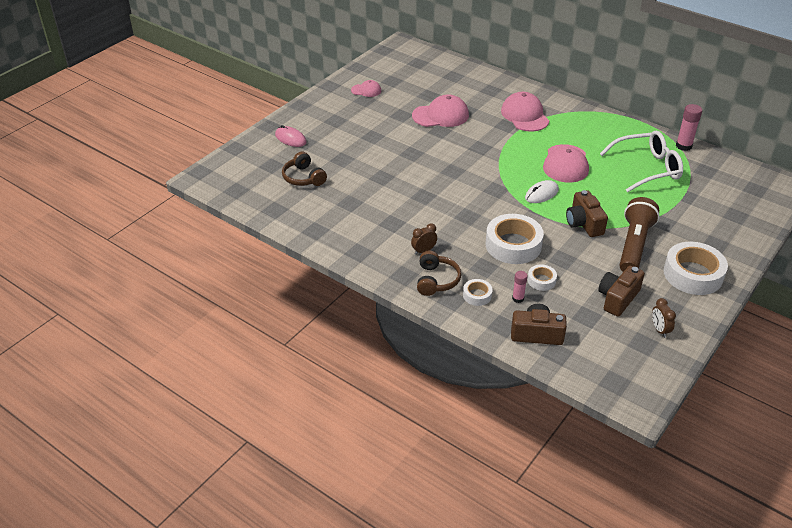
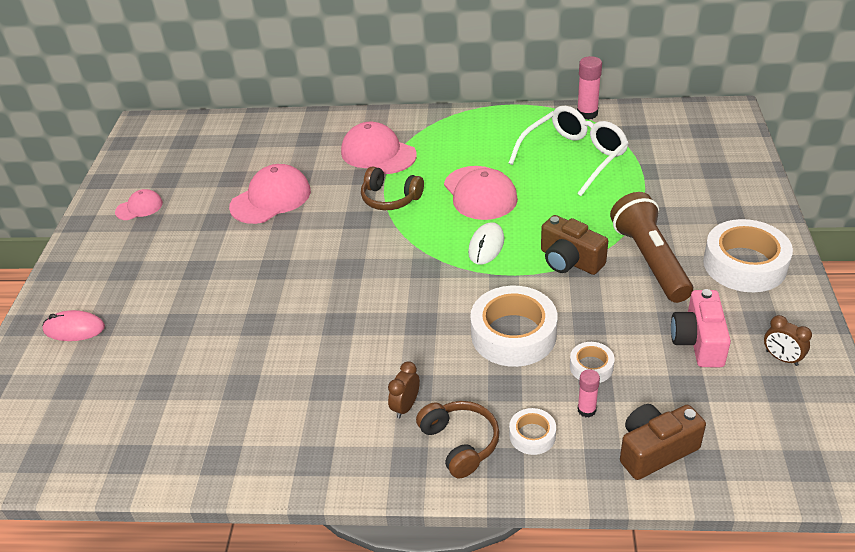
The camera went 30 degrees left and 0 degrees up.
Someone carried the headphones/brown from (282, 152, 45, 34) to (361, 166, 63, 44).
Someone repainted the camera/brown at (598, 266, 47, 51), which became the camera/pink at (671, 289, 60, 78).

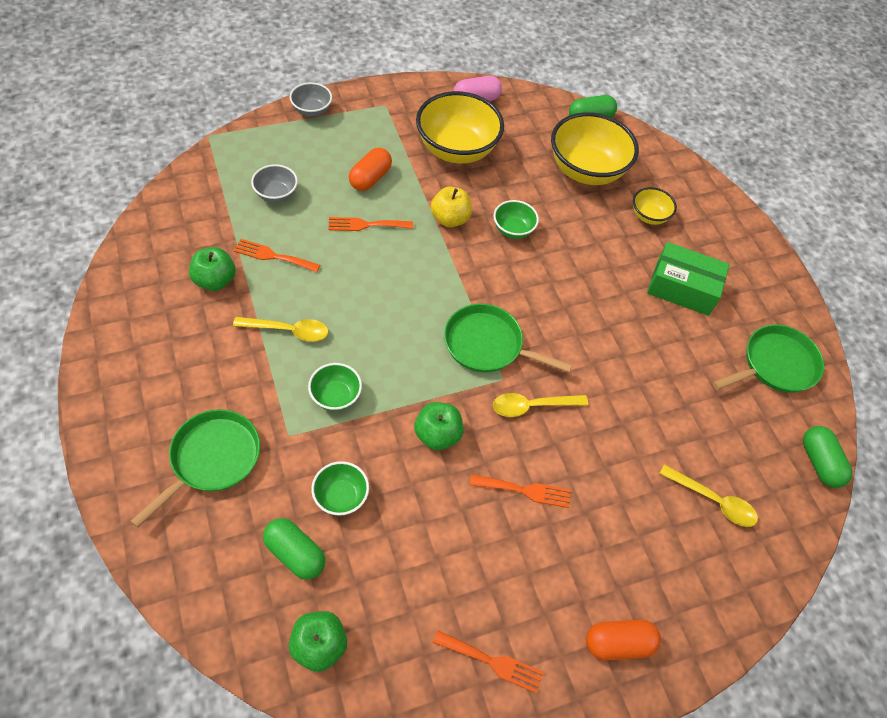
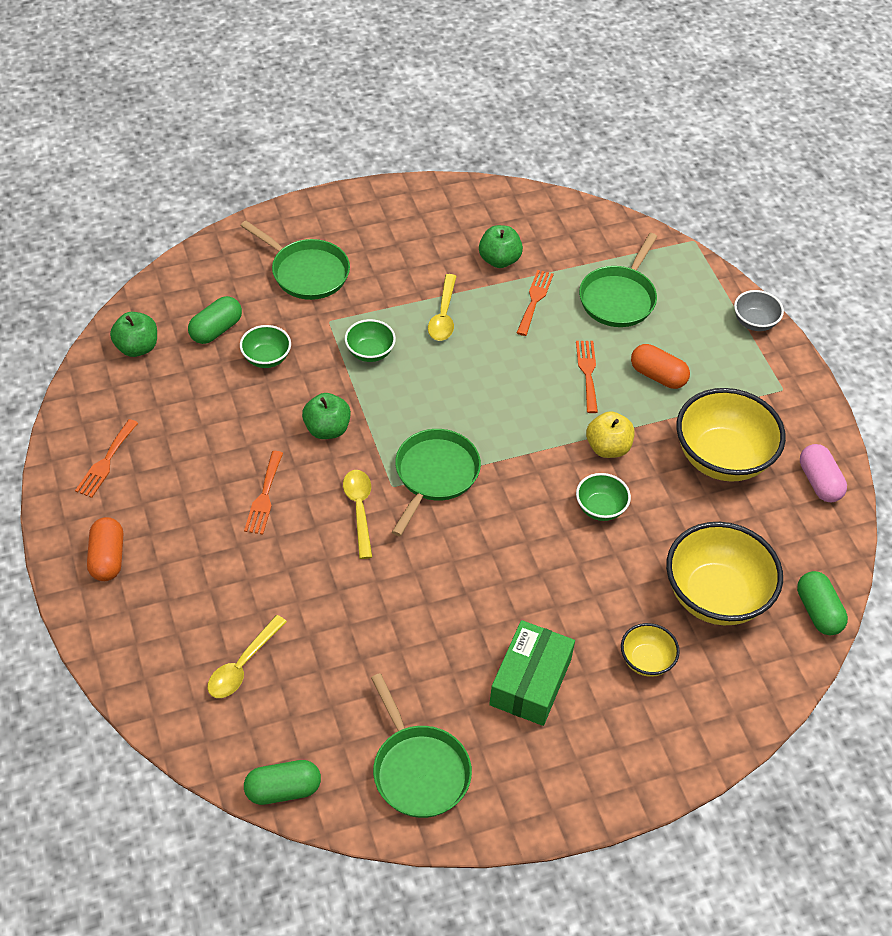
The camera went 95 degrees right and 5 degrees down.
Someone swapped the bowl/grey at (251, 164, 47, 39) for the pan/green at (579, 233, 78, 94).

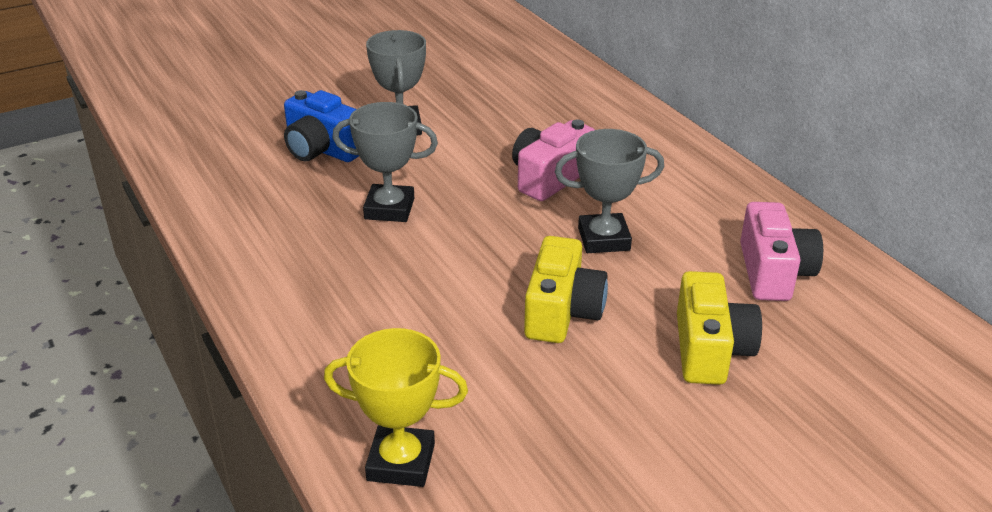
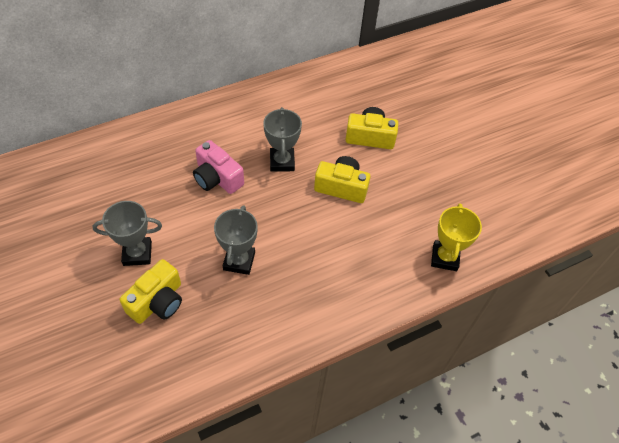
The camera went 90 degrees left and 20 degrees up.
Someone repainted the camera/blue at (284, 90, 75, 72), which became the camera/yellow at (120, 259, 62, 65).
Someone took away the camera/pink at (740, 202, 83, 99).

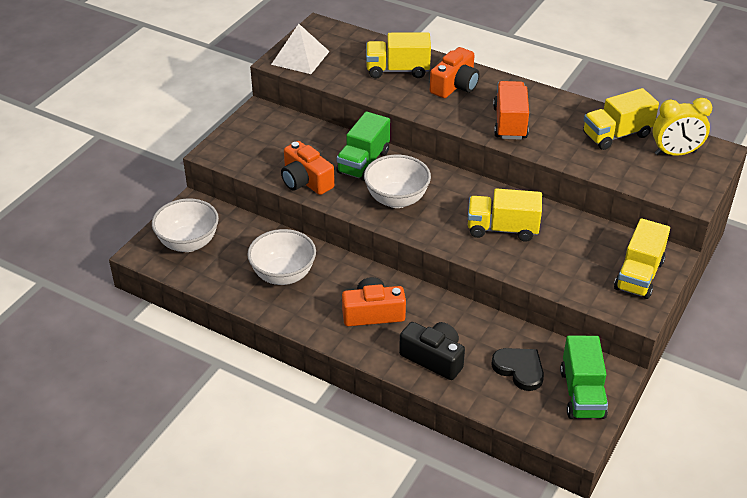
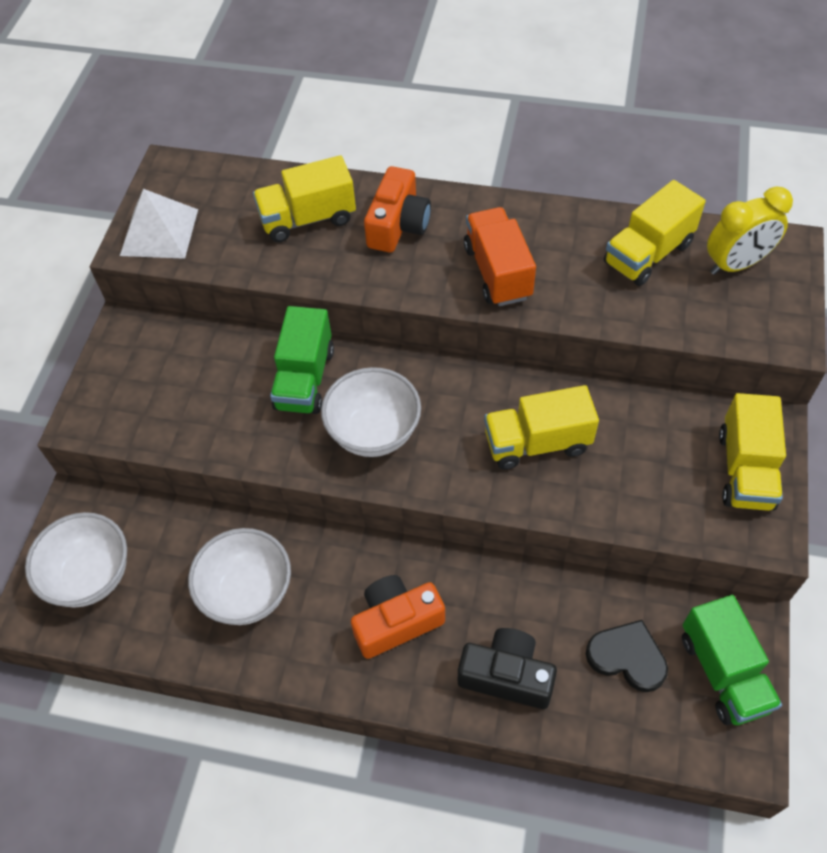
The camera went 15 degrees left and 15 degrees up.
Someone took away the camera/orange at (281, 141, 54, 54).

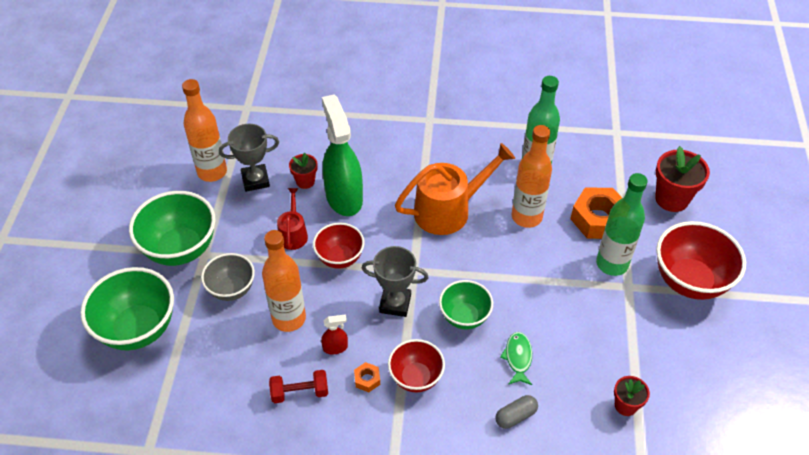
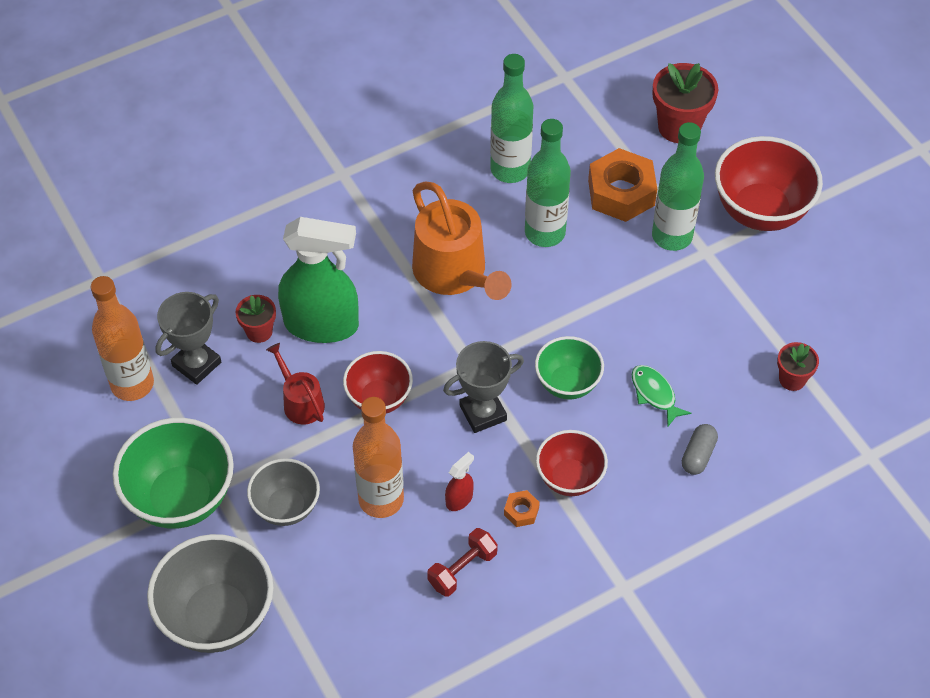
The camera went 35 degrees left and 5 degrees up.
Someone repainted the bowl/green at (80, 267, 94, 83), which became the bowl/grey at (147, 534, 126, 119).
Someone rotated the spray bottle/green at (322, 94, 41, 122) by 150 degrees clockwise.
Someone rotated the watering can/orange at (395, 143, 120, 92) by 120 degrees clockwise.
Someone repainted the bottle/orange at (512, 125, 40, 103), which became the bottle/green at (525, 119, 46, 128).

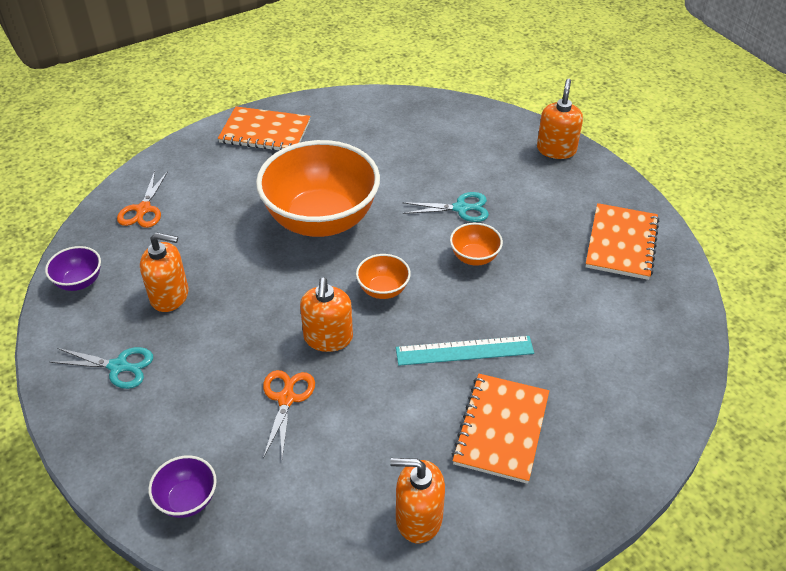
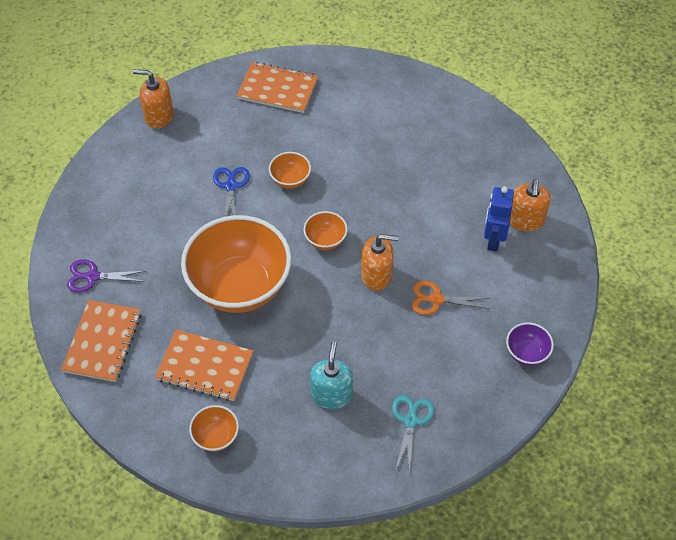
The camera went 90 degrees left and 10 degrees up.
Someone took away the bowl/purple at (45, 246, 56, 45).
Someone swapped the scissors/orange at (117, 171, 51, 57) for the bowl/orange at (189, 405, 50, 47).
Someone repainted the soap dispenser/orange at (140, 232, 48, 80), which became the soap dispenser/turquoise at (310, 342, 43, 67).
Someone took away the ruler/turquoise at (396, 336, 138, 30).
Someone repainted the scissors/turquoise at (402, 192, 87, 30), which became the scissors/blue at (213, 167, 37, 50).
Someone carried the notebook/orange from (452, 374, 97, 110) to (155, 330, 98, 71).
Someone put down the scissors/purple at (67, 259, 78, 34).
Someone put down the robot/blue at (484, 186, 30, 66).

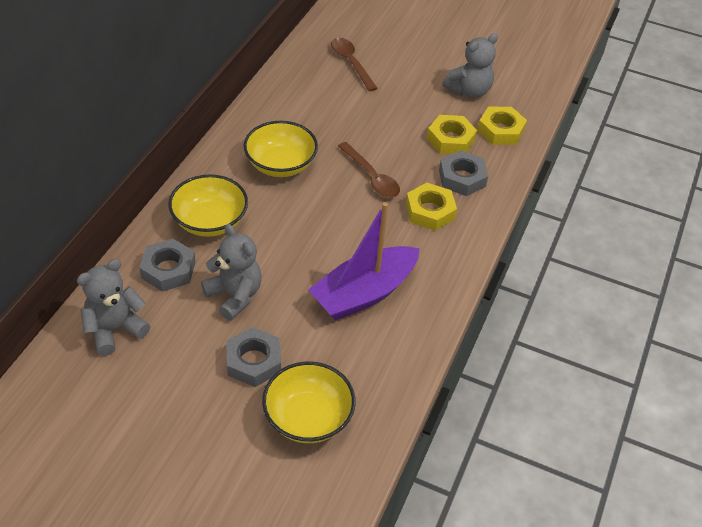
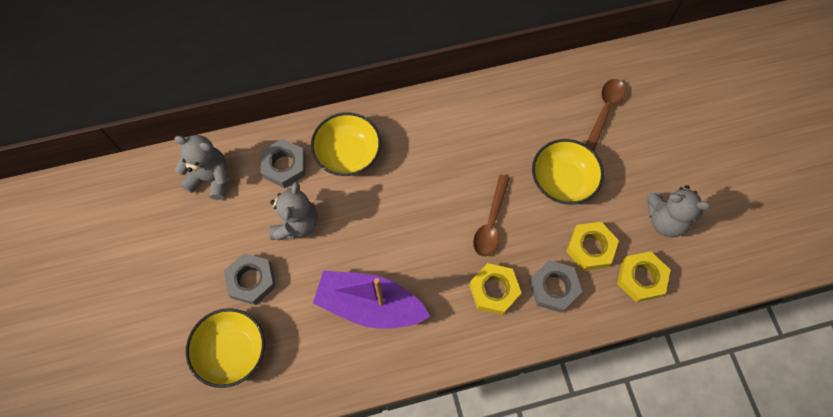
The camera went 55 degrees right and 20 degrees up.
Someone carried the bowl/yellow from (244, 121, 74, 56) to (532, 139, 72, 66).

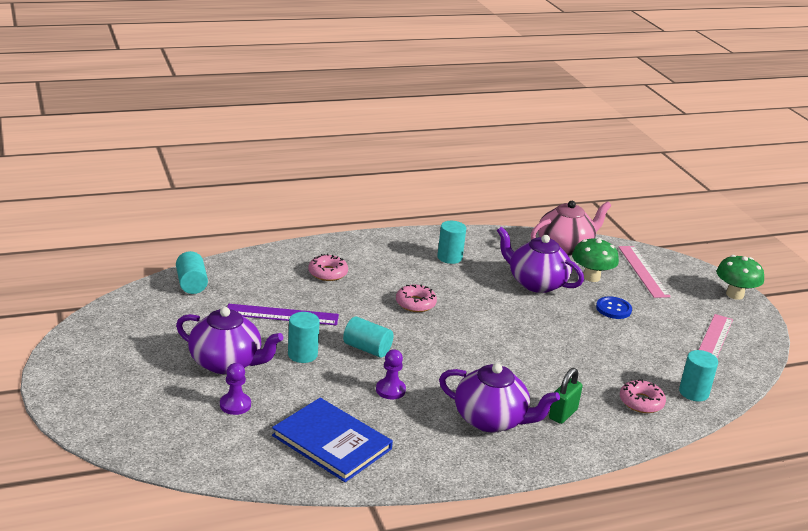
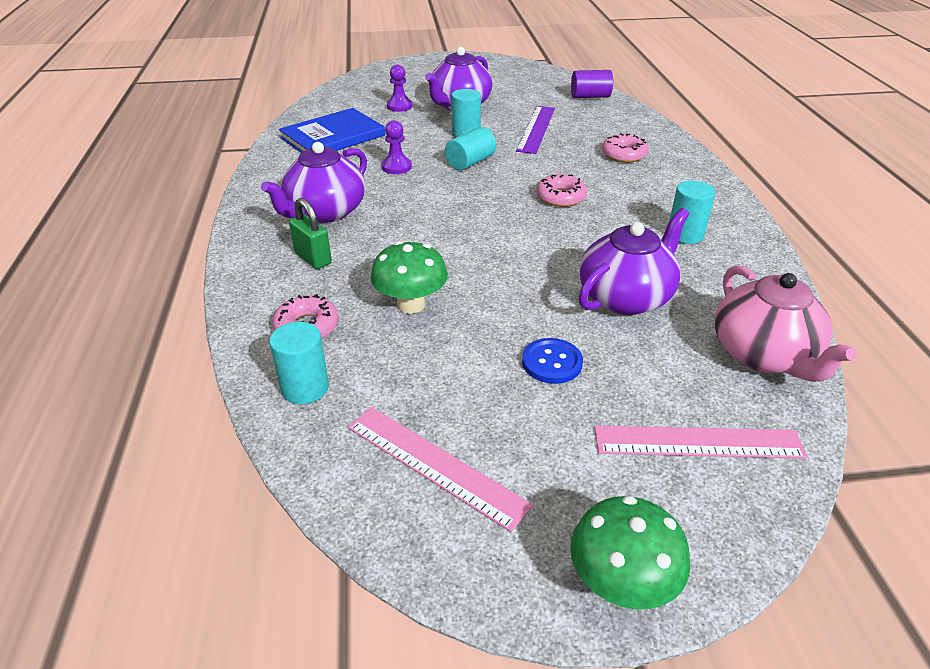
The camera went 105 degrees right and 10 degrees up.
Someone repainted the cylinder/turquoise at (176, 251, 32, 43), which became the cylinder/purple at (571, 70, 42, 28).
Someone carried the mushroom/green from (572, 238, 47, 44) to (371, 241, 77, 73).

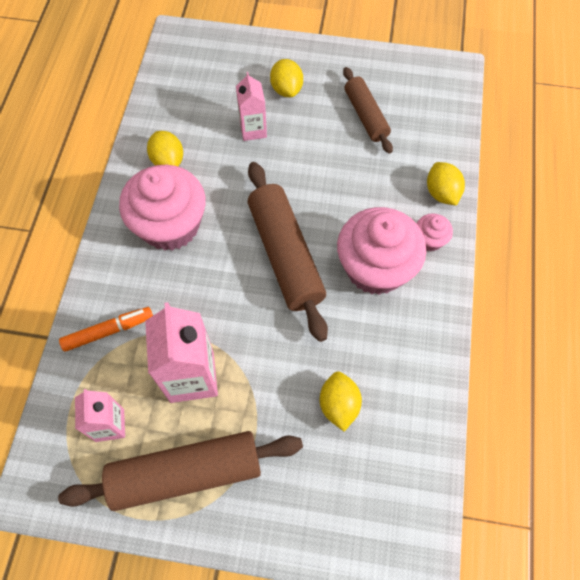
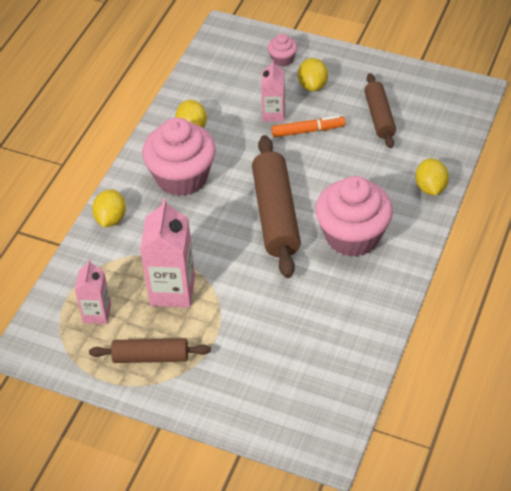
The camera went 15 degrees right and 15 degrees down.
Someone scaled the rolling pin/brown at (58, 431, 245, 80) by 0.60.
Someone carried the marker/orange from (59, 307, 94, 45) to (271, 115, 74, 22).
Someone carried the lemon/yellow from (320, 371, 42, 60) to (92, 190, 34, 37).
Someone carried the cupcake/pink from (417, 213, 36, 38) to (268, 34, 29, 33).

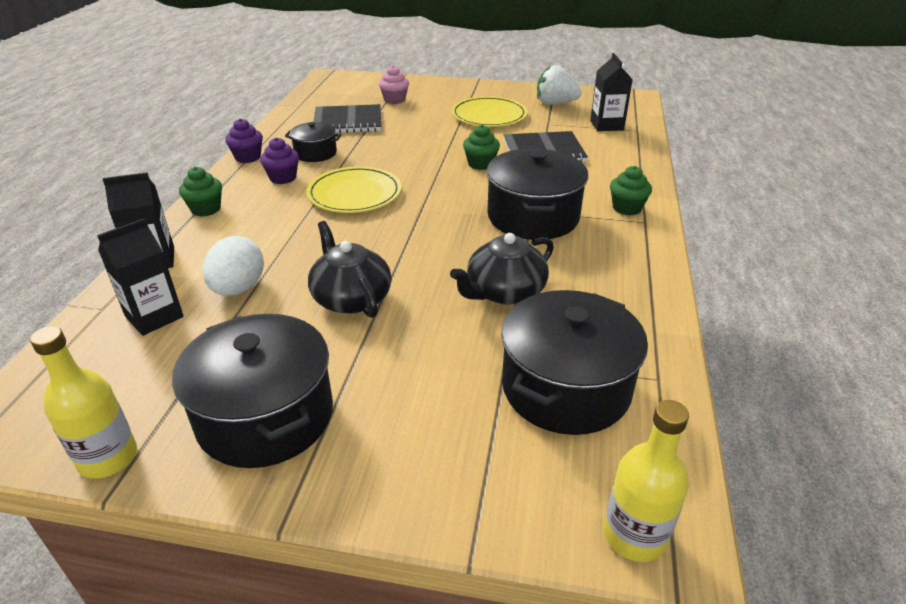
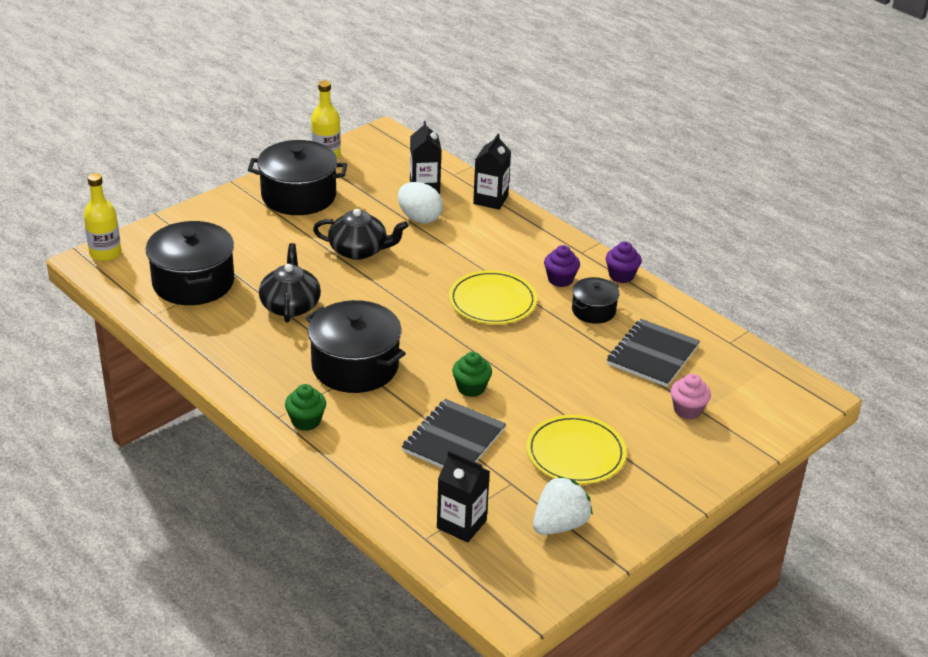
The camera went 125 degrees right and 0 degrees up.
Someone took away the cupcake/green at (179, 167, 43, 50).

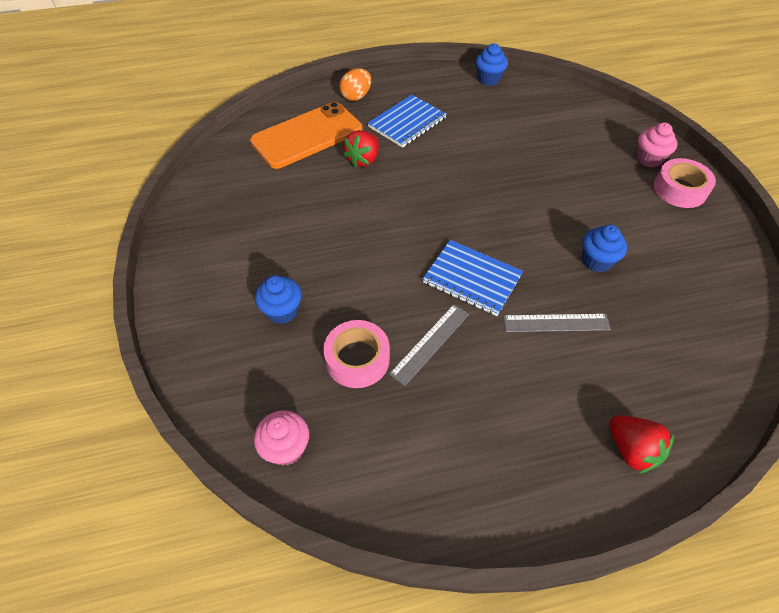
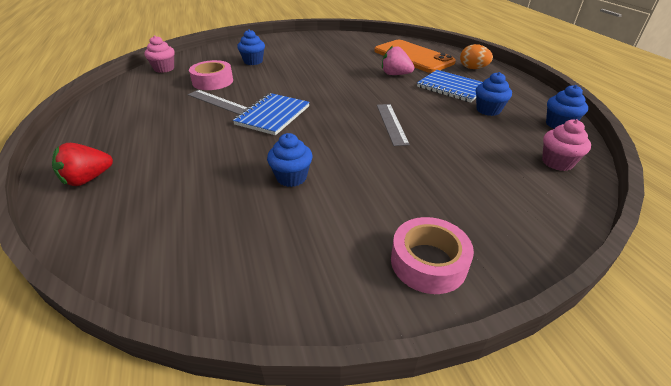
The camera went 85 degrees right and 15 degrees down.
Someone repainted the strawberry/red at (343, 130, 36, 38), which became the strawberry/pink at (382, 46, 32, 29).
Someone carried the ruler/grey from (503, 314, 108, 18) to (377, 104, 33, 42).
Someone carried the cupcake/pink from (637, 122, 40, 46) to (542, 119, 49, 52).
Someone put down the cupcake/blue at (476, 72, 36, 44).

